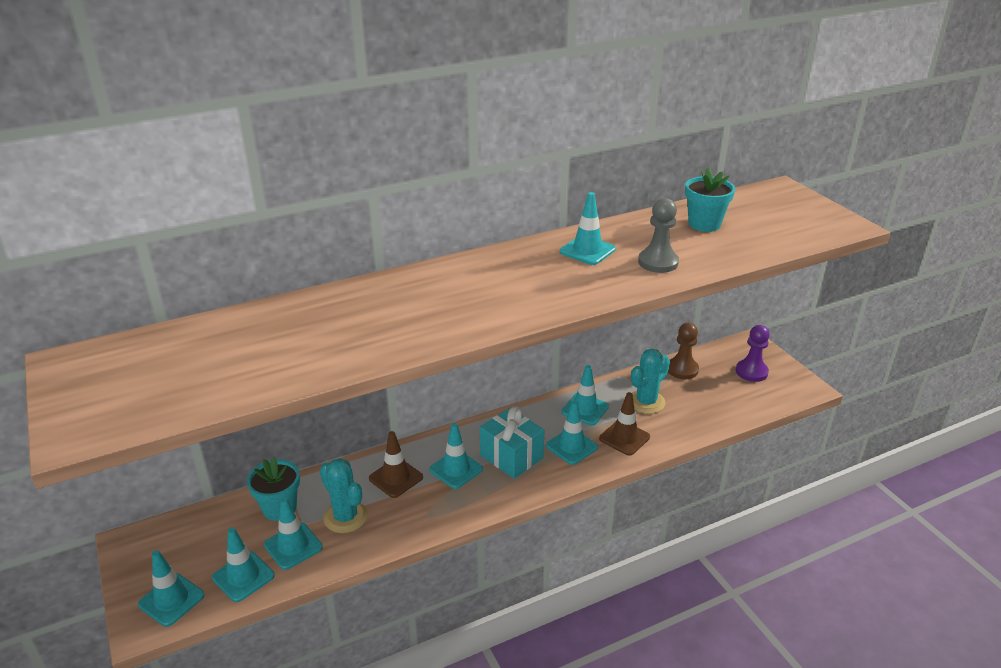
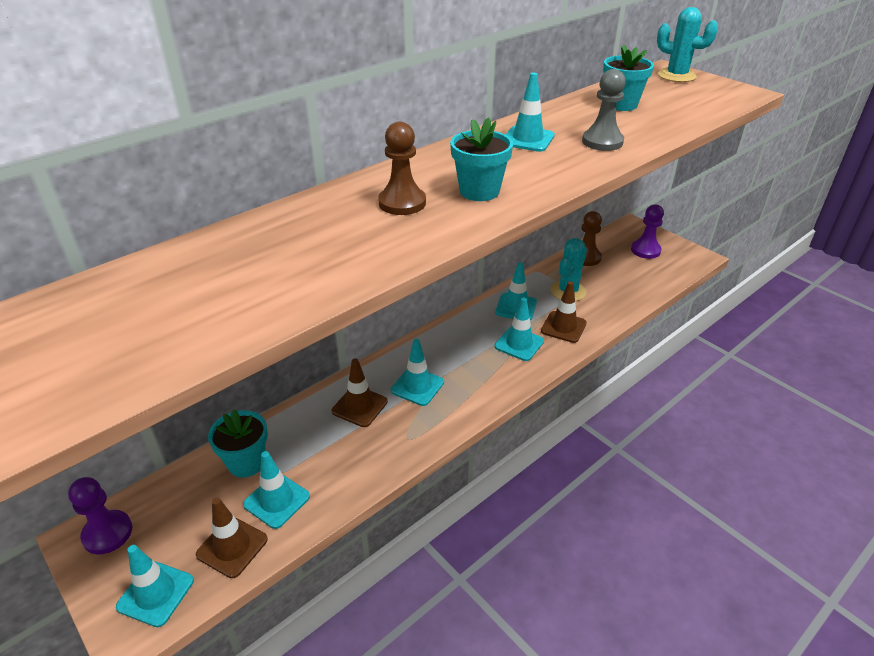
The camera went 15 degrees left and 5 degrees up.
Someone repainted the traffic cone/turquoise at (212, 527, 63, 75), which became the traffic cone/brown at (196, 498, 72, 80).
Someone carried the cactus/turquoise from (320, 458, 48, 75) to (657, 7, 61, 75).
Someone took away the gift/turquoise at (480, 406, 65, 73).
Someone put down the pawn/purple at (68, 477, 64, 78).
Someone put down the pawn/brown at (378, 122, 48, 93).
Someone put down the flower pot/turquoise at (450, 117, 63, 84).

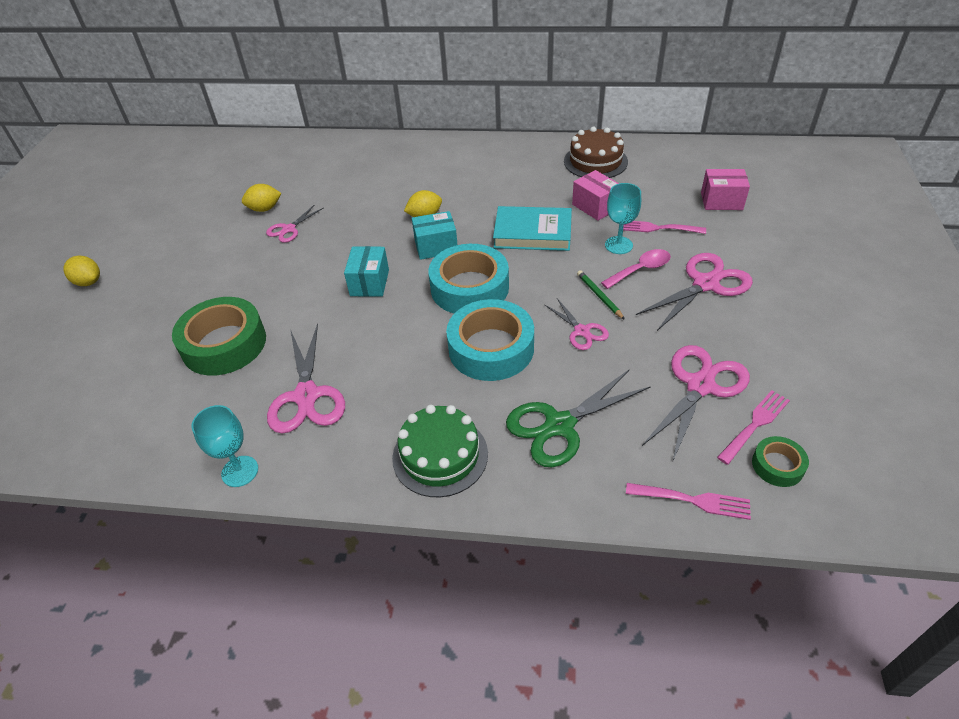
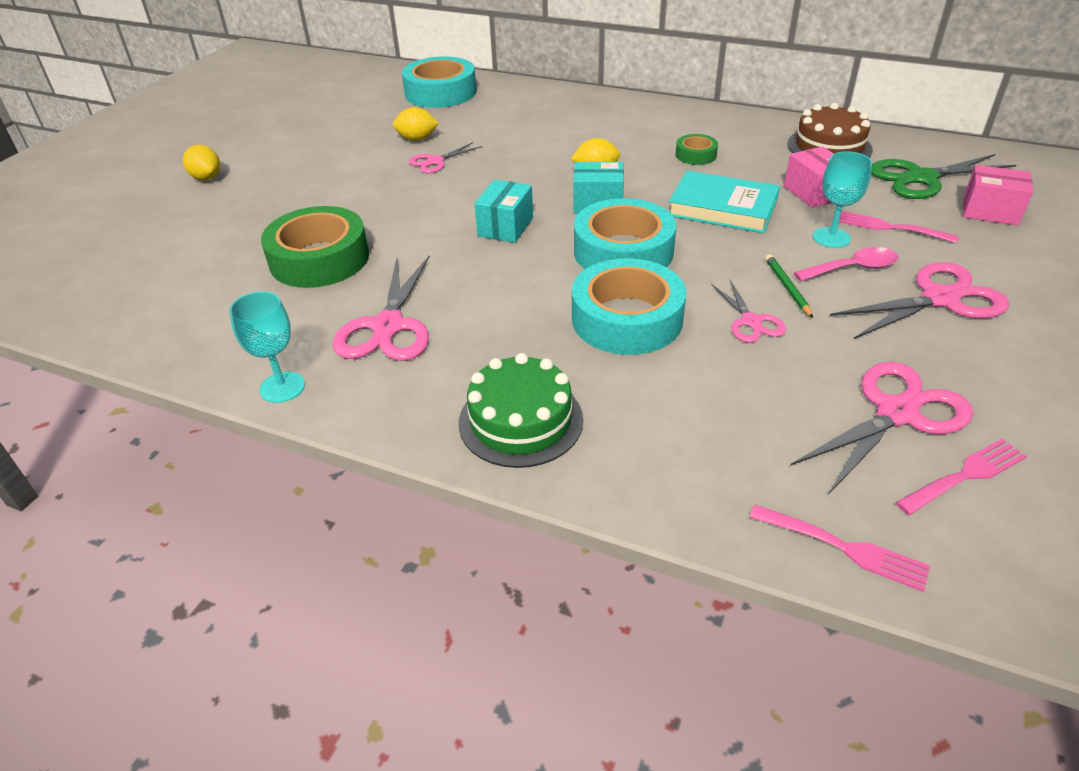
The camera went 15 degrees right and 5 degrees down.
Someone carried the scissors/green from (506, 369, 145, 98) to (871, 154, 145, 45).
Someone carried the tape/green from (752, 436, 57, 51) to (676, 134, 42, 31).
Someone put down the tape/turquoise at (402, 57, 74, 51).

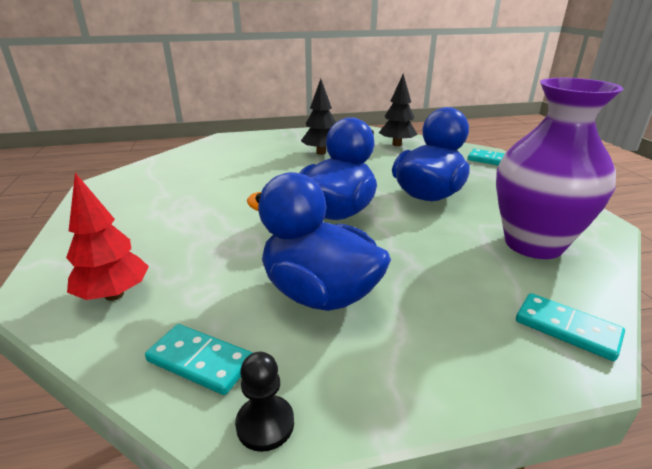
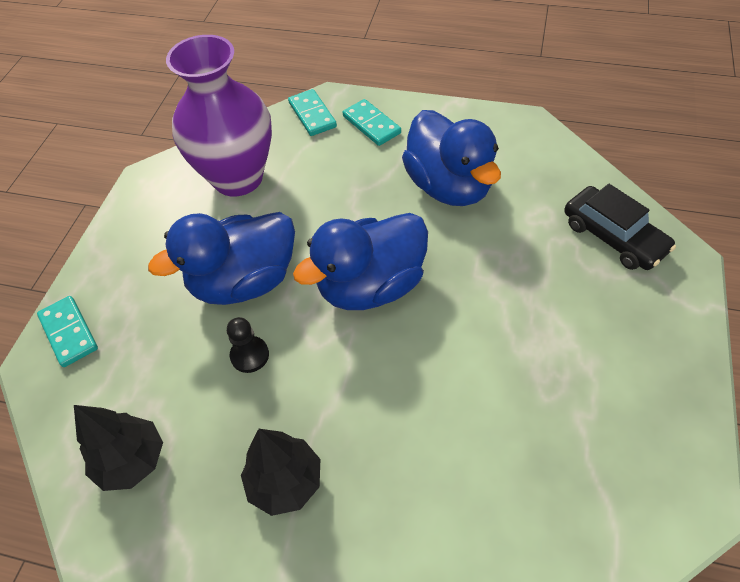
The camera went 150 degrees left and 25 degrees up.
Someone swapped the tree/red at (66, 173, 83, 128) for the car/black at (564, 184, 112, 86).
Someone carried the domino/turquoise from (145, 324, 107, 71) to (343, 99, 58, 47).
Someone carried the pawn/black from (235, 352, 59, 100) to (227, 317, 42, 56).

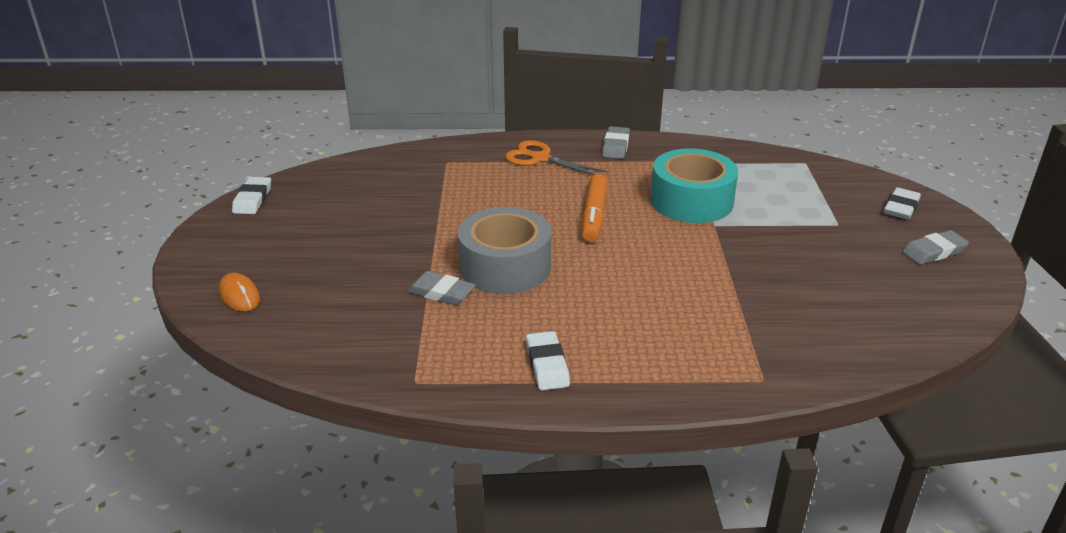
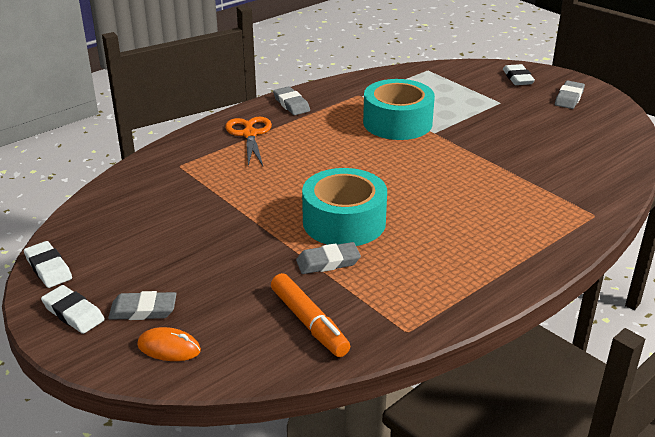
The camera went 40 degrees left and 0 degrees up.
Someone repainted the tape/grey at (458, 207, 93, 87), which became the tape/turquoise at (302, 168, 85, 78).
Someone rotated the scissors/orange at (505, 140, 102, 35) by 90 degrees clockwise.
Someone carried the eraser/white from (526, 331, 44, 59) to (41, 285, 64, 49).
Someone carried the marker/orange from (582, 174, 25, 68) to (271, 273, 80, 84).
Someone put down the eraser/grey at (108, 291, 69, 29).

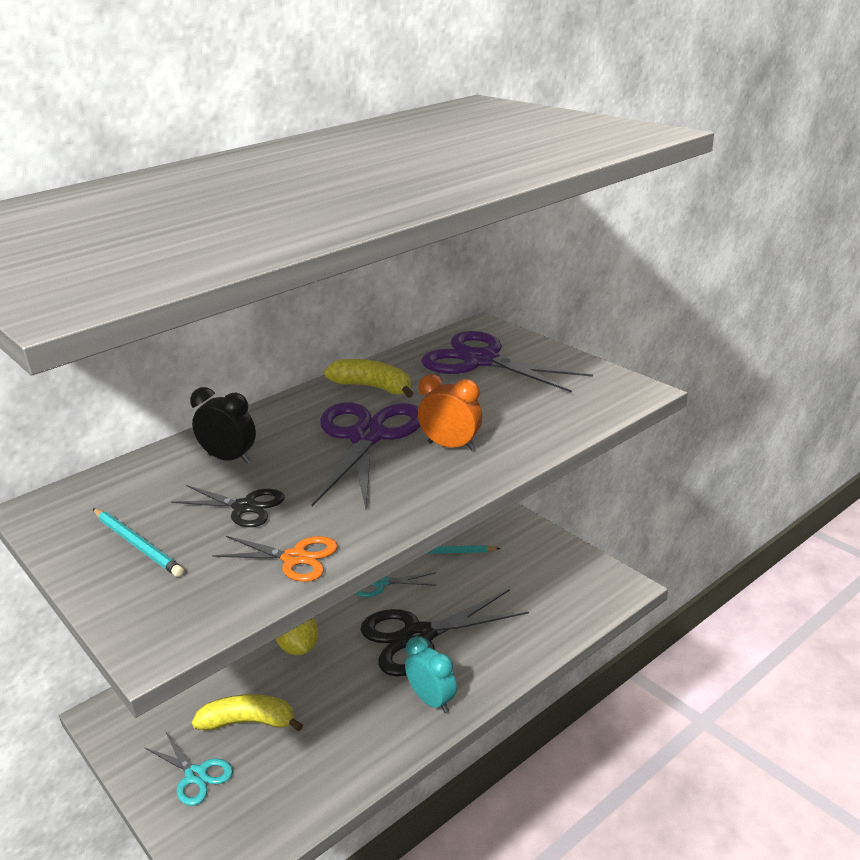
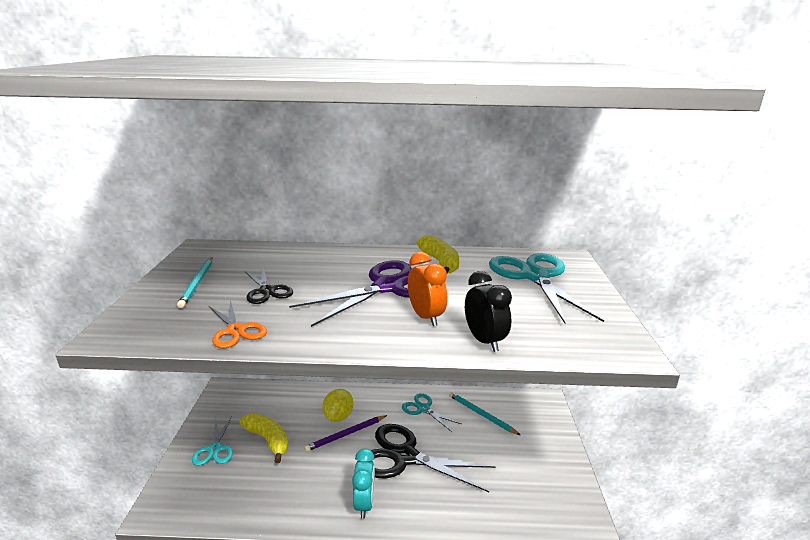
The camera went 40 degrees right and 5 degrees down.
Someone carried the clock/black from (190, 387, 66, 77) to (465, 271, 47, 81).
Someone repainted the scissors/purple at (421, 331, 172, 62), which became the scissors/turquoise at (489, 253, 115, 70).
Someone put down the pencil/purple at (304, 415, 83, 37).

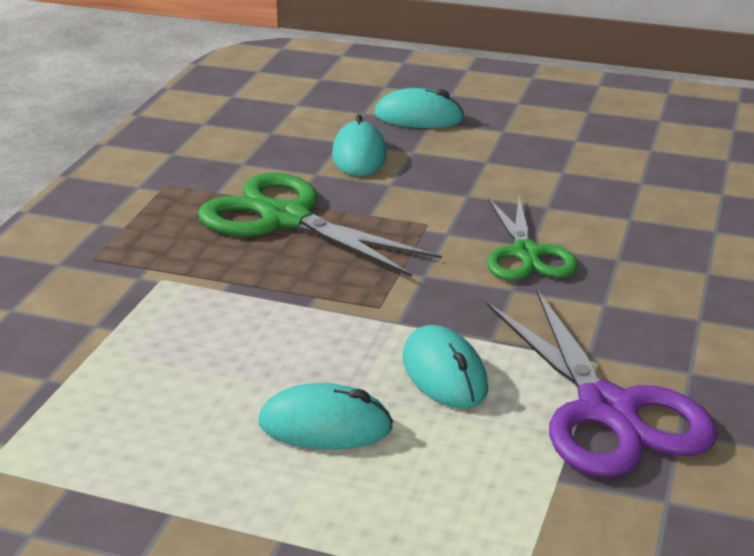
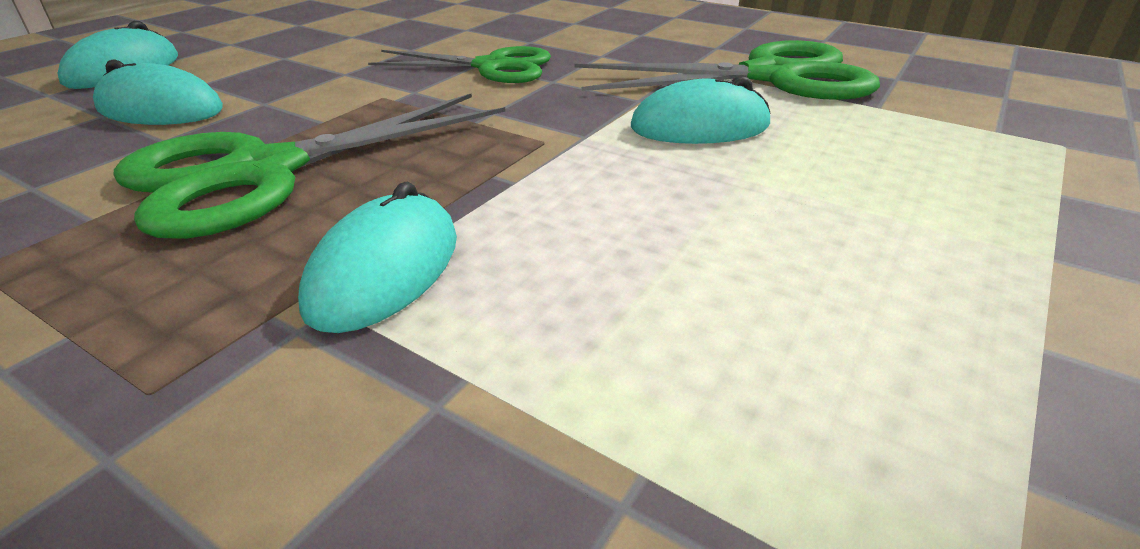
The camera went 75 degrees left and 5 degrees up.
Someone carried the mouse/turquoise from (258, 383, 135, 67) to (298, 182, 159, 151).
Someone repainted the scissors/purple at (487, 288, 231, 189), which became the scissors/green at (575, 40, 305, 60).

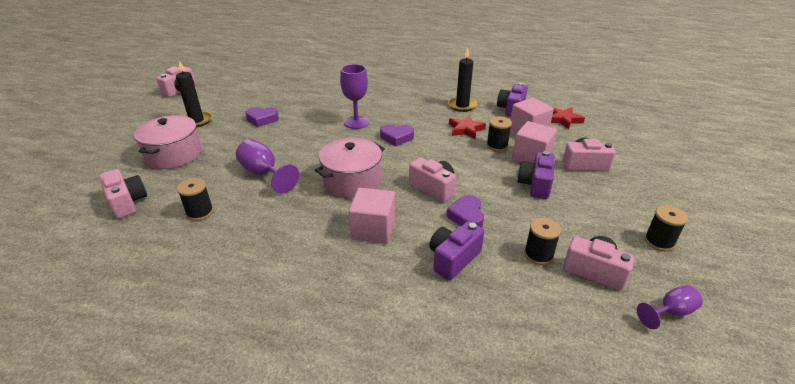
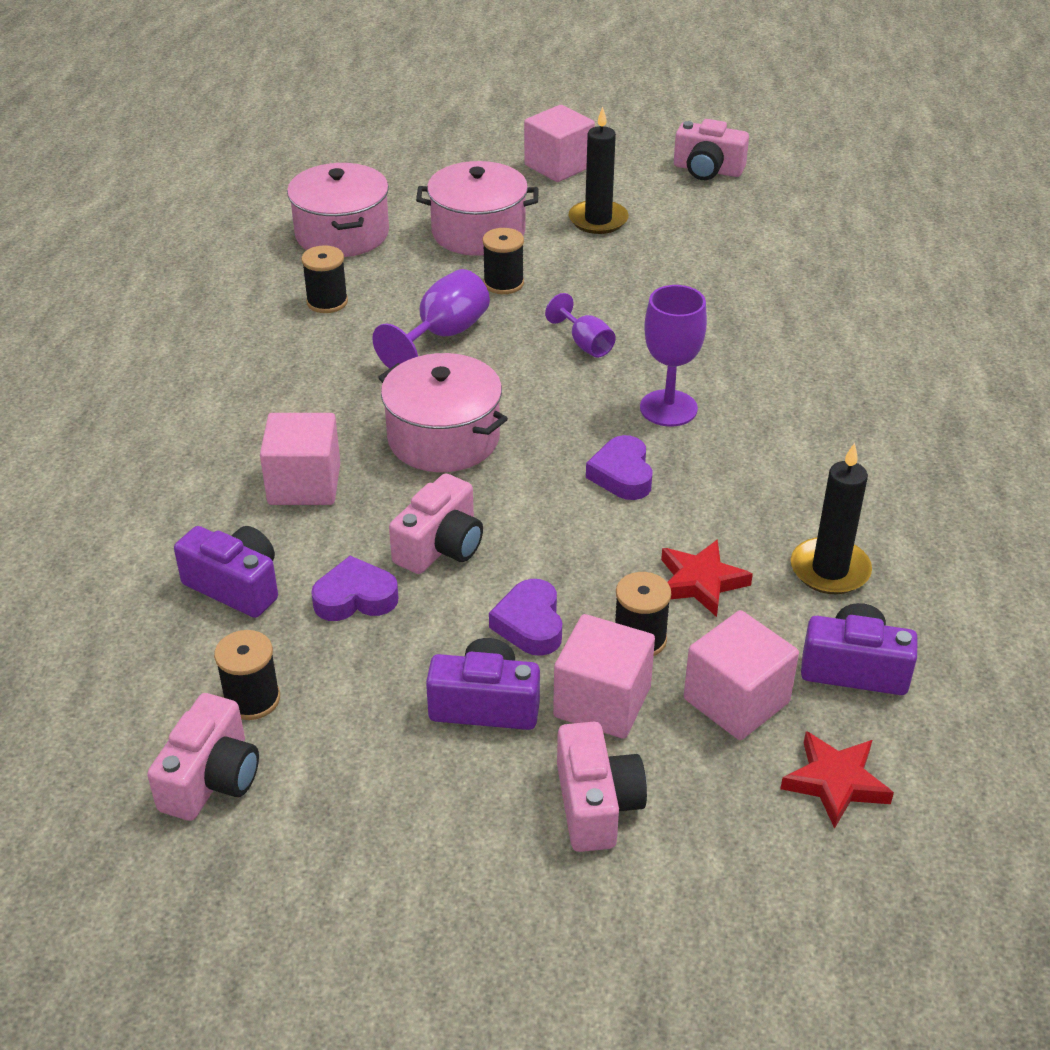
The camera went 80 degrees right and 5 degrees up.
Someone swapped the camera/pink at (99, 169, 48, 50) for the pot/pink at (287, 163, 102, 94).
Someone carried the heart/purple from (245, 107, 34, 20) to (489, 579, 73, 77).
Someone carried the goblet/purple from (637, 285, 66, 44) to (545, 293, 71, 65).
Someone carried the spool/black from (644, 205, 44, 46) to (483, 228, 41, 66).
Someone put down the cube/pink at (524, 105, 71, 77).

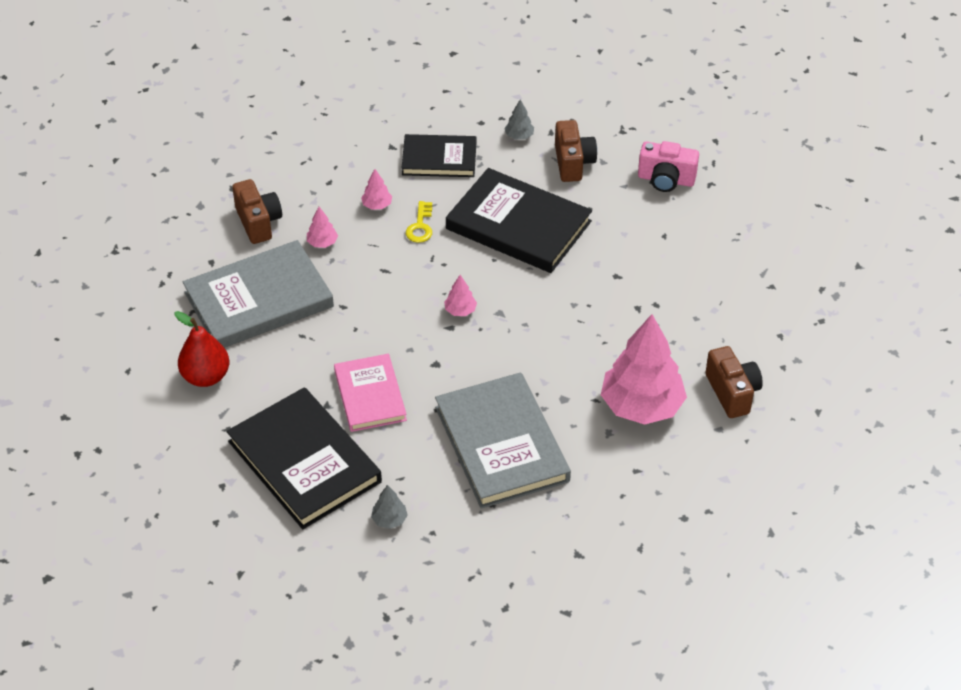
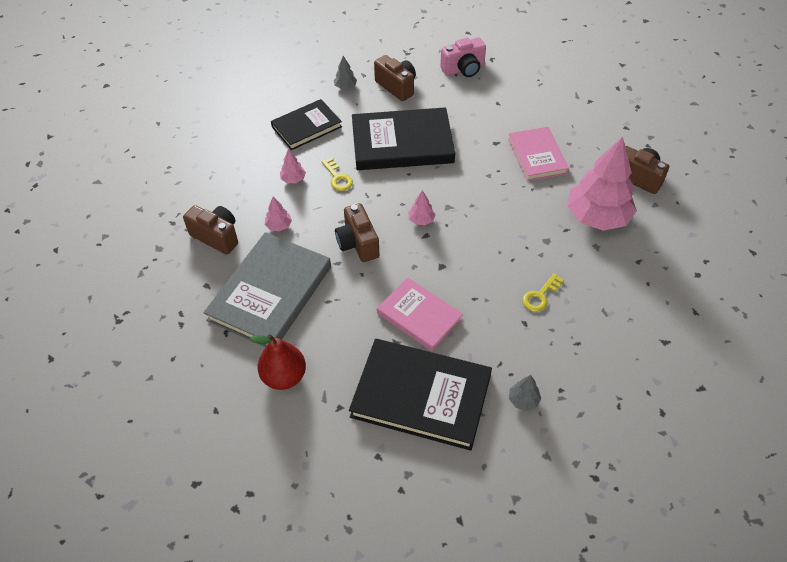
The camera went 35 degrees left and 5 degrees up.
Someone swapped the book/grey at (435, 372, 136, 137) for the key/yellow at (522, 273, 42, 39).
Someone put down the camera/brown at (335, 203, 45, 59).
Someone put down the book/pink at (508, 127, 61, 54).

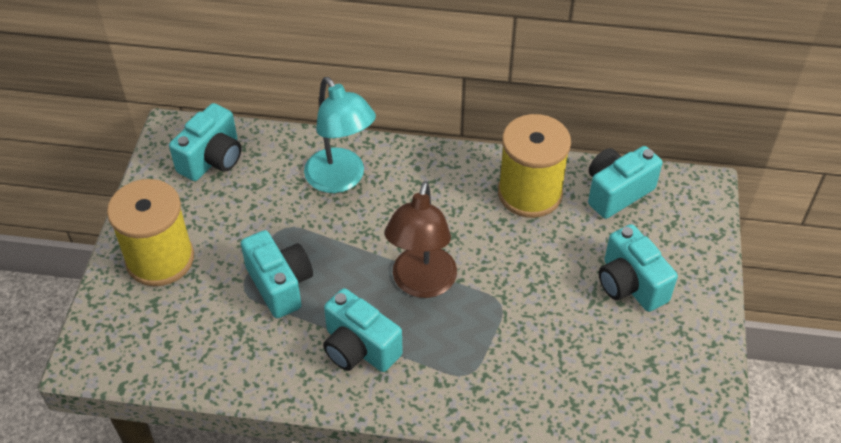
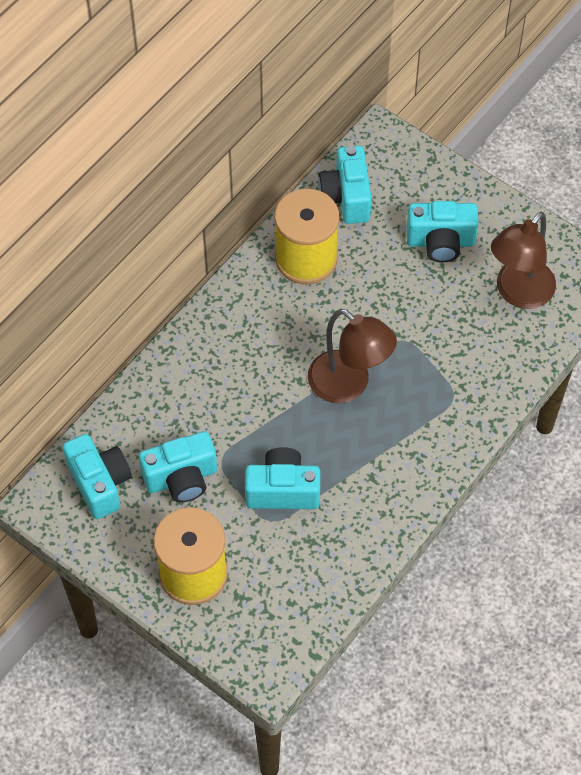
The camera went 60 degrees left and 10 degrees up.
Someone took away the lamp/turquoise at (304, 77, 72, 116).
Someone carried the camera/turquoise from (323, 288, 80, 84) to (139, 431, 78, 72).
Someone put down the lamp/brown at (491, 212, 65, 97).

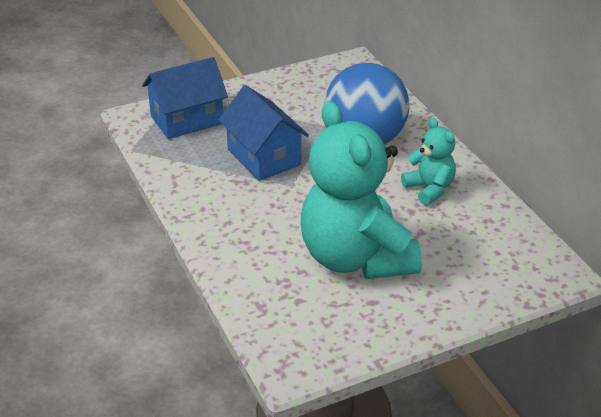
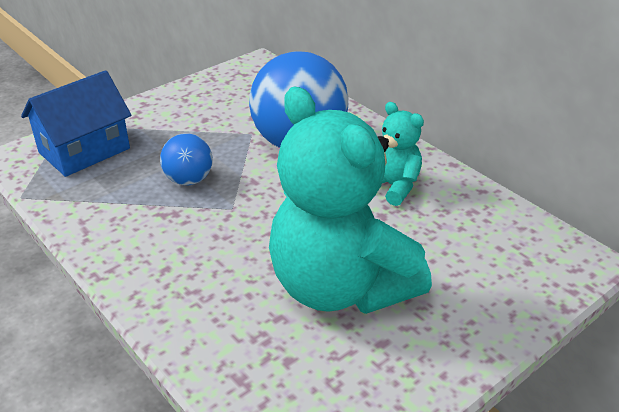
The camera went 15 degrees left and 0 degrees up.
Someone swapped the house/blue at (219, 85, 90, 96) for the ball/blue at (160, 133, 53, 52).

